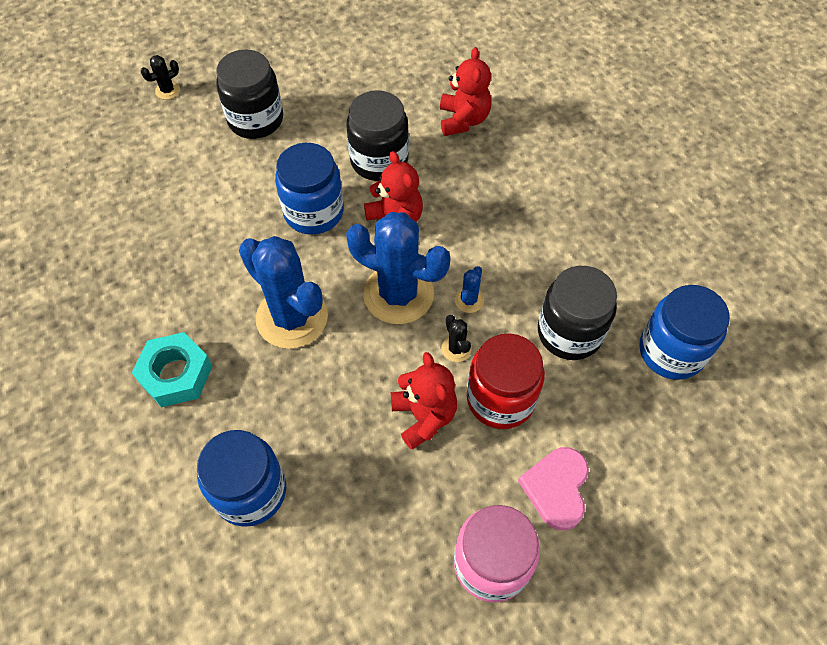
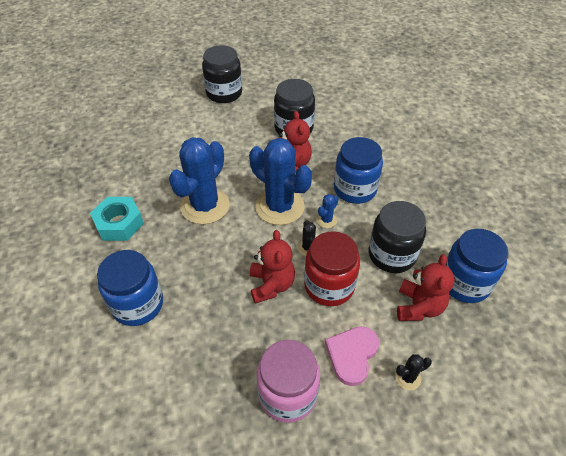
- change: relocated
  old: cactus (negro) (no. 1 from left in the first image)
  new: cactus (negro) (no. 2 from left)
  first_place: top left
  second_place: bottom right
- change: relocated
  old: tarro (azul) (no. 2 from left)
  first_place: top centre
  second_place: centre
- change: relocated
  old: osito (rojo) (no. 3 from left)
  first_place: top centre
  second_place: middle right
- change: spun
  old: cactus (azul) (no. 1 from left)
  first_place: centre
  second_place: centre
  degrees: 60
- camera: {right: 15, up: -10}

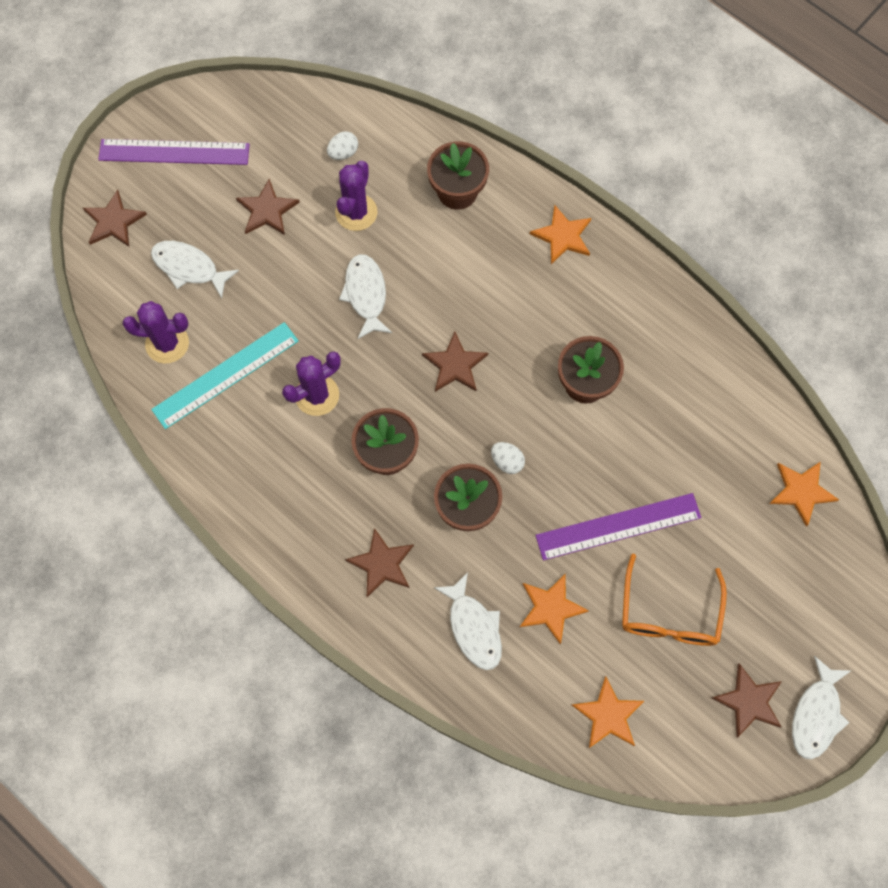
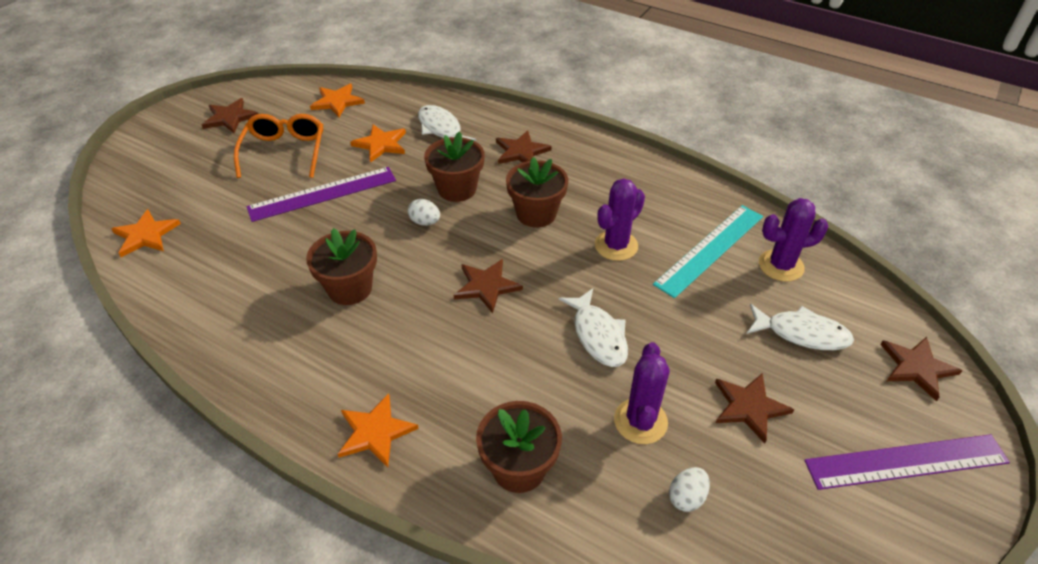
- change: missing
  old: pez (blanco) (no. 4 from left)
  first_place: bottom right
- camera: {right: 170, up: -25}

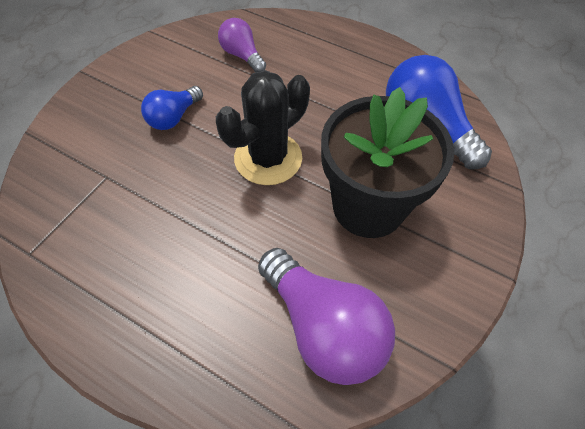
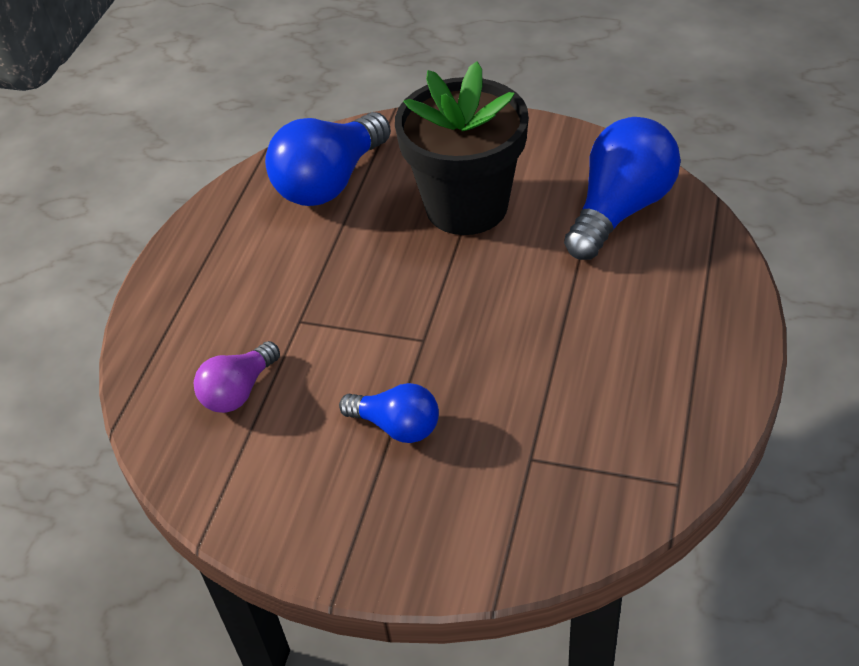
- change: missing
  old: cactus (negro)
  first_place: top centre
- change: colour
  old: bombilla (morado) (no. 2 from left)
  new: bombilla (azul) (no. 3 from left)
  first_place: bottom centre
  second_place: top right
- camera: {right: -100, up: -10}

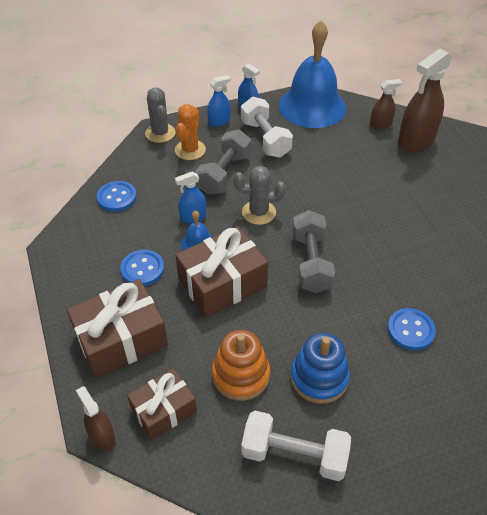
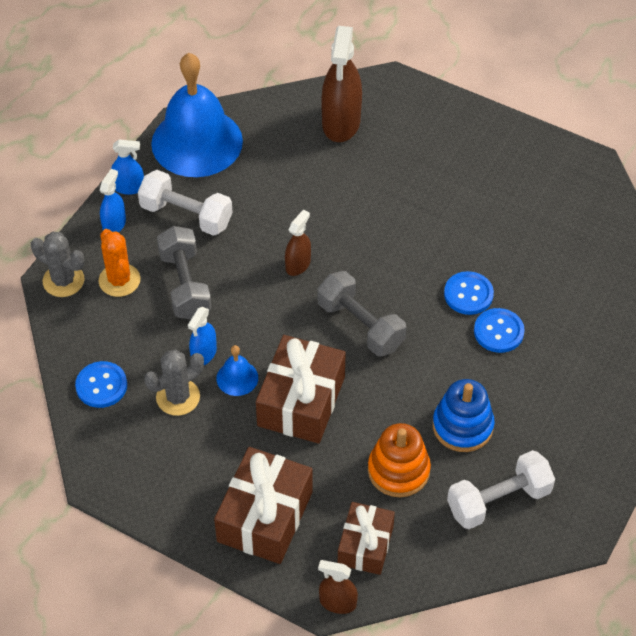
- change: relocated
  old: botón (azul) (no. 2 from left)
  first_place: middle left
  second_place: middle right
- change: relocated
  old: cactus (gris) (no. 2 from left)
  first_place: centre
  second_place: middle left
- change: relocated
  old: pulverizador (marrón) (no. 2 from left in the first image)
  new: pulverizador (marrón) (no. 1 from left)
  first_place: top right
  second_place: centre
- camera: {right: -40, up: 5}

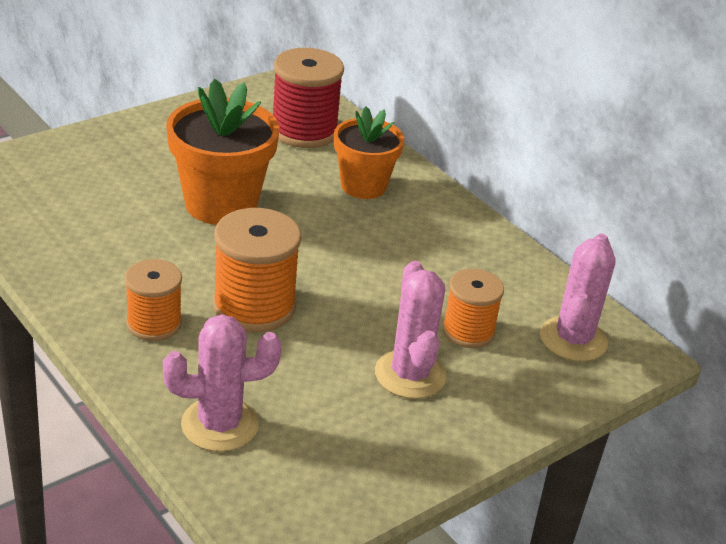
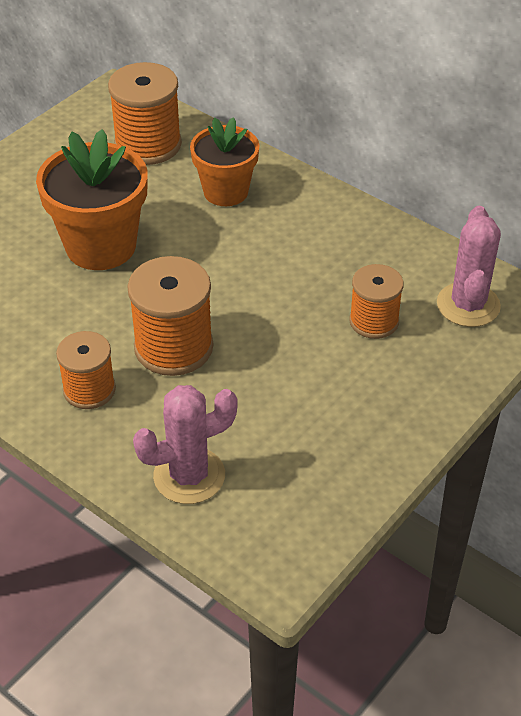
- change: missing
  old: cactus (rosa) (no. 2 from left)
  first_place: centre
- change: colour
  old: carrete (rojo)
  new: carrete (naranja) (no. 2 from left)
  first_place: top centre
  second_place: top left
- camera: {right: -10, up: 10}

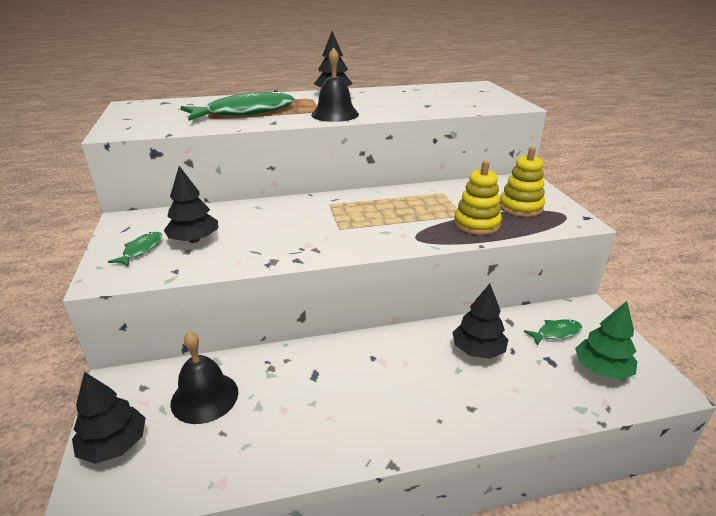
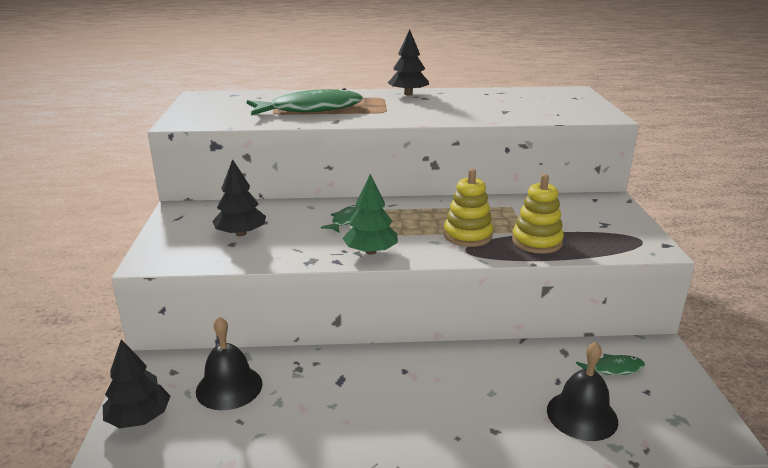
- change: missing
  old: árbol (negro) (no. 4 from left)
  first_place: middle right
- change: relocated
  old: pez (verde) (no. 1 from left in the first image)
  new: pez (verde) (no. 2 from left)
  first_place: middle left
  second_place: centre
- change: relocated
  old: campana (negro) (no. 2 from left)
  first_place: top centre
  second_place: bottom right
- change: relocated
  old: juguete apilable (amarillo) (no. 2 from left in the first image)
  new: juguete apilable (amarillo) (no. 1 from left)
  first_place: middle right
  second_place: centre
- change: relocated
  old: árbol (verde)
  first_place: middle right
  second_place: centre
- camera: {right: 10, up: -5}

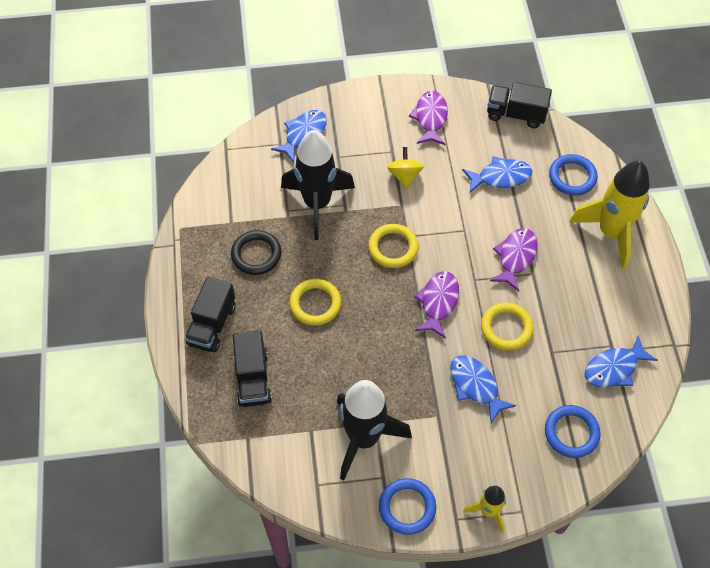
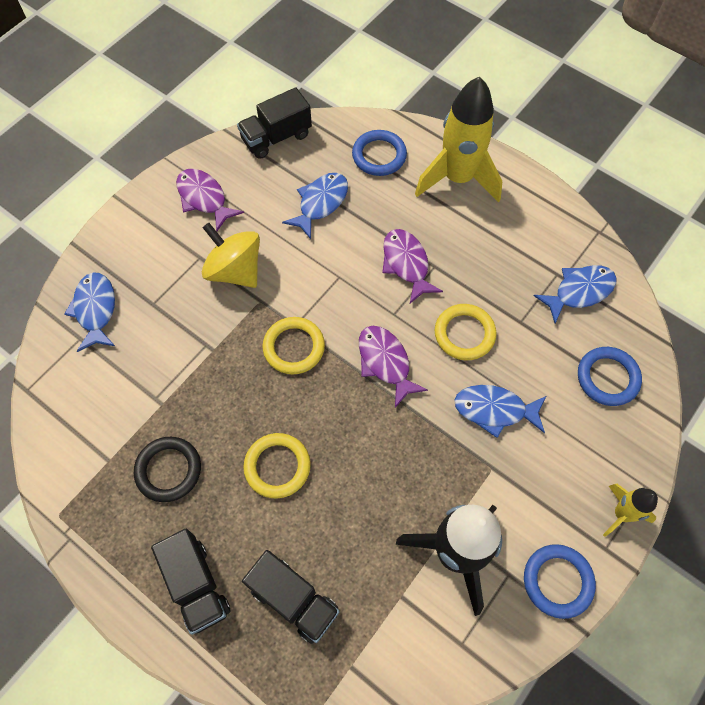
- change: missing
  old: cohete (negro) (no. 1 from left)
  first_place: top centre
- change: spun
  old: pez (azul) (no. 4 from left)
  first_place: middle right
  second_place: middle right
  degrees: -135
- change: size
  old: peonza (amarillo)
  first_place: top centre
  second_place: middle left
  factor: 1.54
- camera: {right: -45, up: 5}

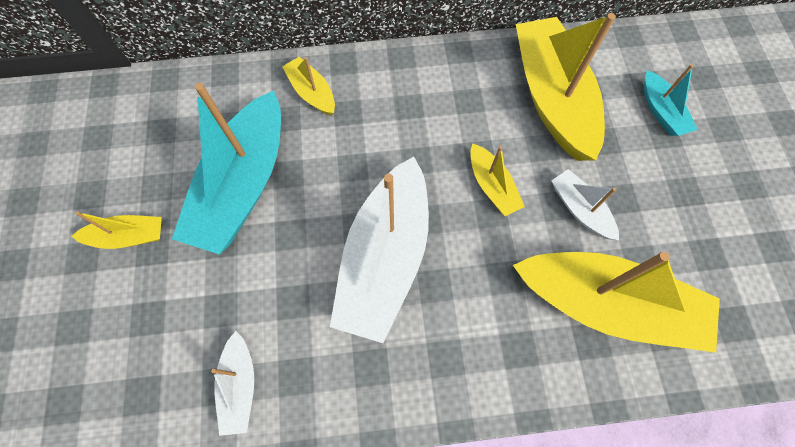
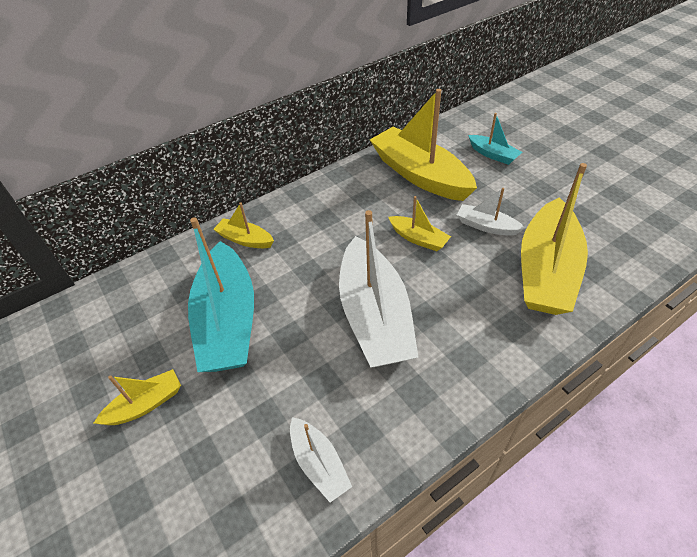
- change: spun
  old: barco (amarillo) (no. 5 from left)
  first_place: bottom right
  second_place: middle right
  degrees: 120
- camera: {right: -25, up: -20}

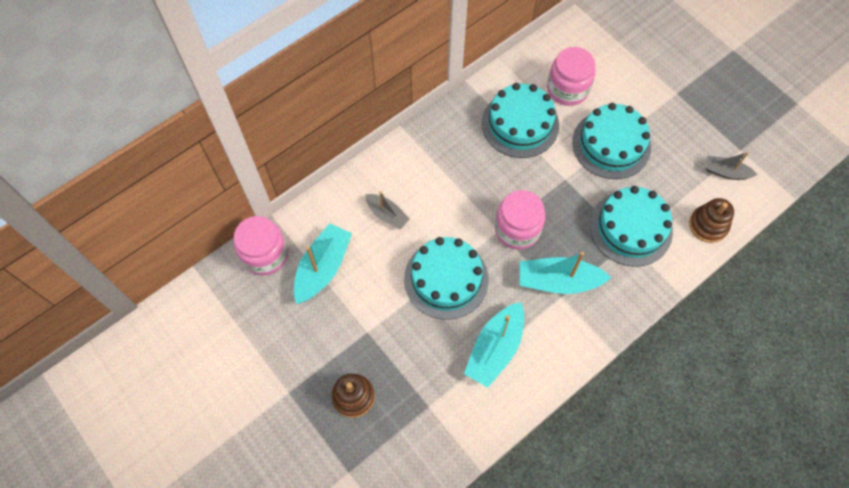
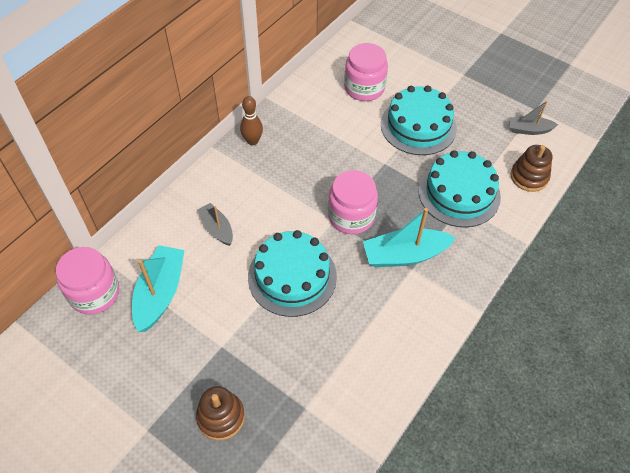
- change: missing
  old: barco (turquesa) (no. 2 from left)
  first_place: bottom centre
- change: missing
  old: tarta (turquesa) (no. 2 from left)
  first_place: top centre
- change: appeared
  new: bolo (marrón)
  second_place: top centre
- change: spun
  old: barco (gris) (no. 1 from left)
  first_place: centre
  second_place: centre
  degrees: -150
- camera: {right: -15, up: -10}

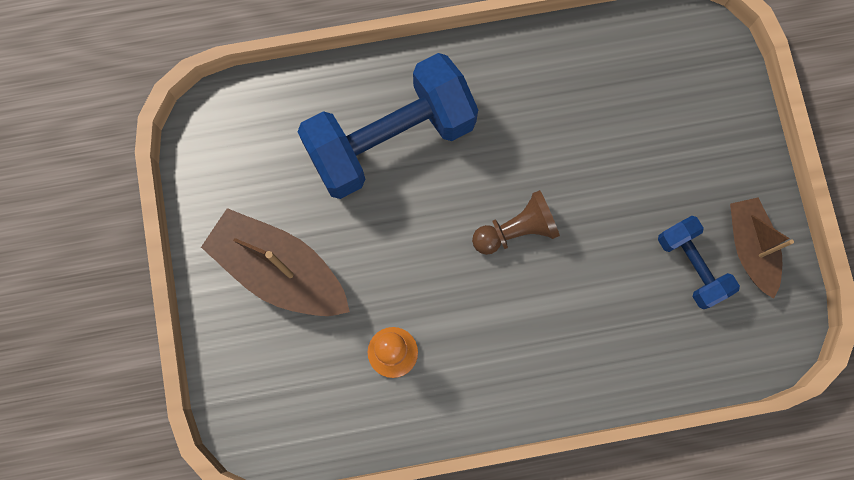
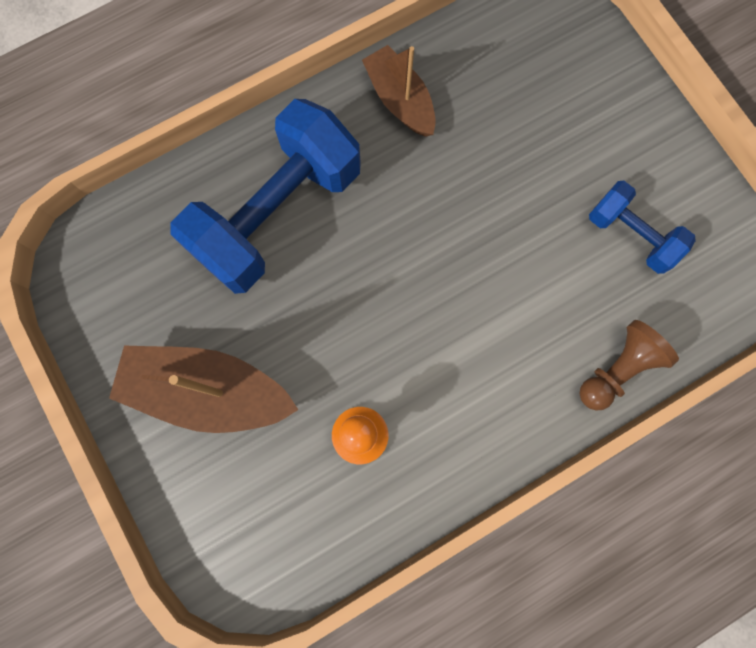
- change: relocated
  old: peón (marrón)
  first_place: centre
  second_place: middle right
- change: relocated
  old: barco (marrón) (no. 2 from left)
  first_place: middle right
  second_place: top centre
- camera: {right: -20, up: 0}

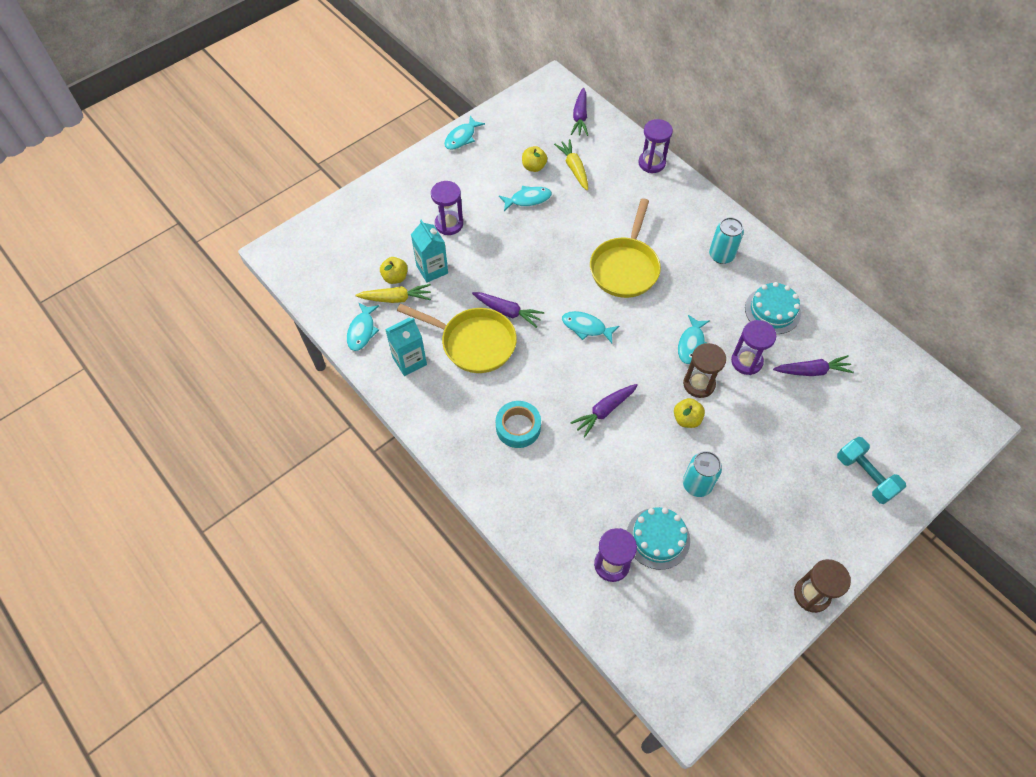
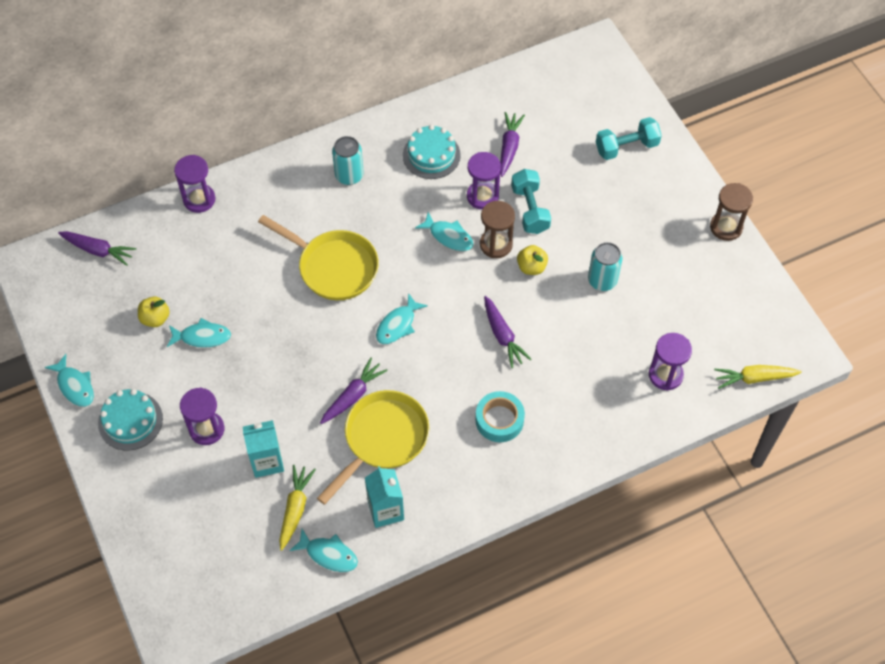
- change: missing
  old: manzana (amarillo) (no. 1 from left)
  first_place: centre
- change: appeared
  new: mancuerna (turquesa) (no. 1 from left)
  second_place: top centre
- change: relocated
  old: zanahoria (amarillo) (no. 2 from left)
  first_place: top centre
  second_place: middle right
- change: relocated
  old: tarta (turquesa) (no. 1 from left)
  first_place: bottom centre
  second_place: middle left
- change: spun
  old: pez (turquesa) (no. 3 from left in the first image)
  first_place: top centre
  second_place: middle left
  degrees: 90
- camera: {right: -75, up: 0}

